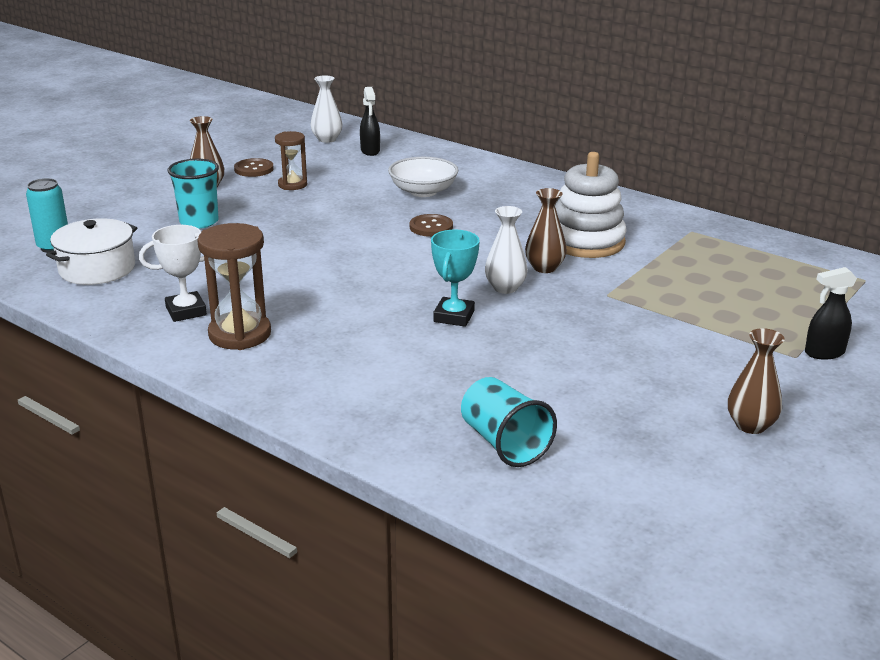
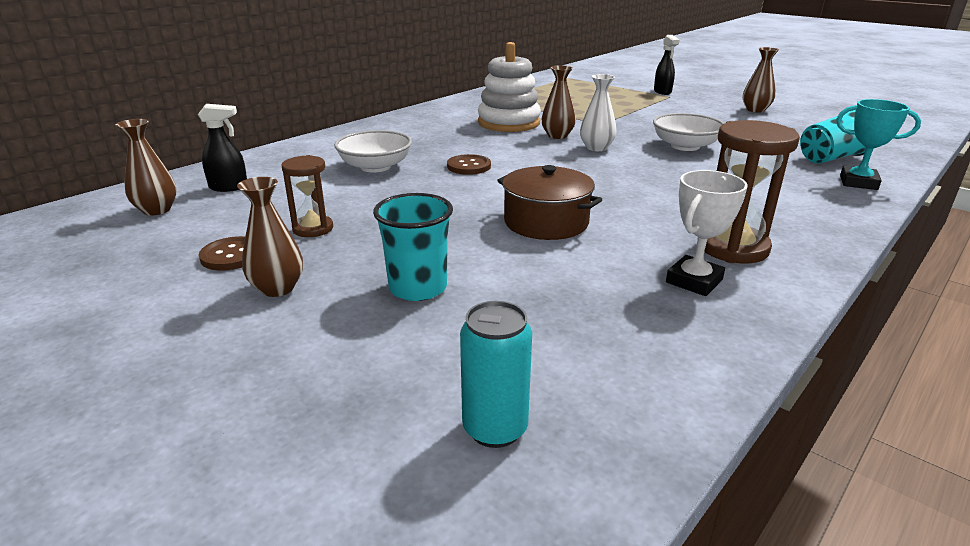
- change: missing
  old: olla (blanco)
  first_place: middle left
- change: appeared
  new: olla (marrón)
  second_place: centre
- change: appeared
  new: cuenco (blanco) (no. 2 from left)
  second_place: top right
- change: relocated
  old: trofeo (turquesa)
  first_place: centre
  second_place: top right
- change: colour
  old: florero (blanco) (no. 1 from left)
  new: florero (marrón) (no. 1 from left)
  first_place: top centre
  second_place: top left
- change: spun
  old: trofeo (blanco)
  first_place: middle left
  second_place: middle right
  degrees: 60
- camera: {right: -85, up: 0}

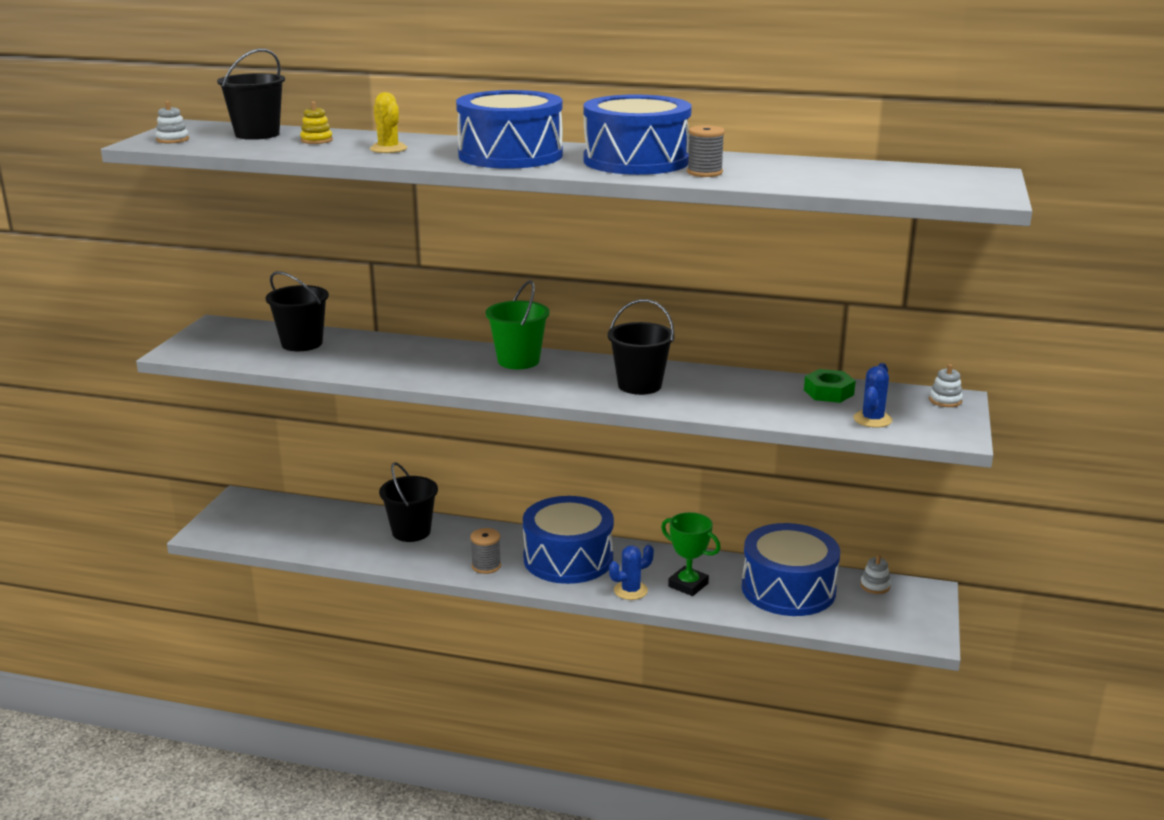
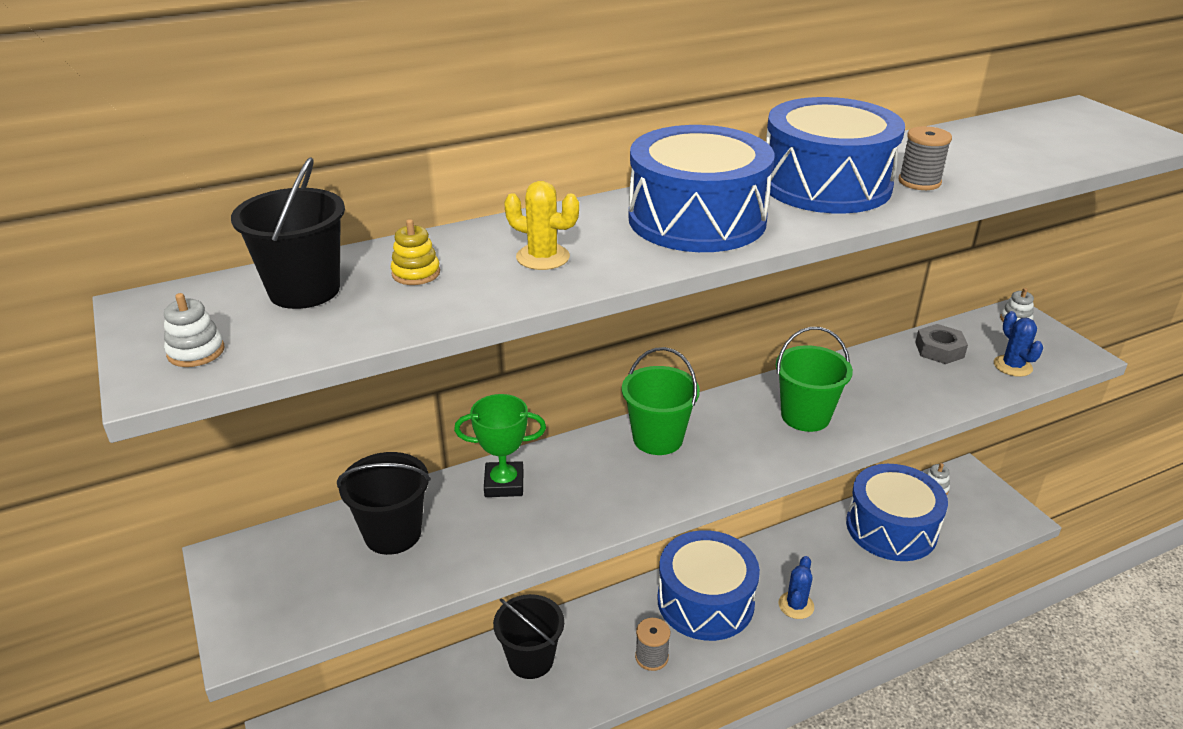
- change: relocated
  old: trofeo (verde)
  first_place: bottom centre
  second_place: centre
- change: colour
  old: balde (negro) (no. 4 from left)
  new: balde (verde) (no. 2 from left)
  first_place: centre
  second_place: middle right
- change: colour
  old: tuerca (verde)
  new: tuerca (gris)
  first_place: middle right
  second_place: middle right
- camera: {right: -40, up: 10}

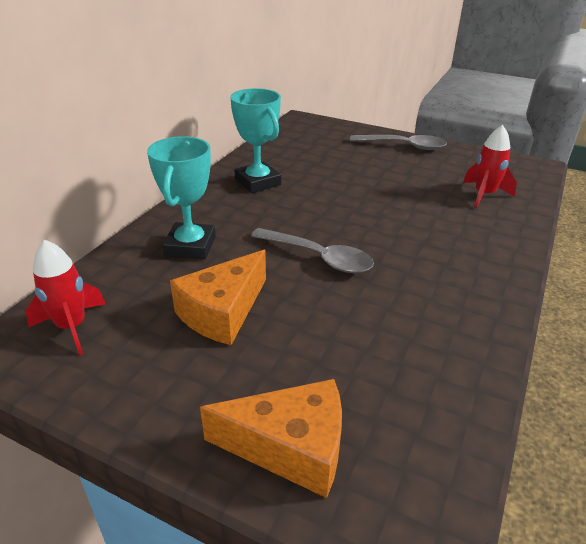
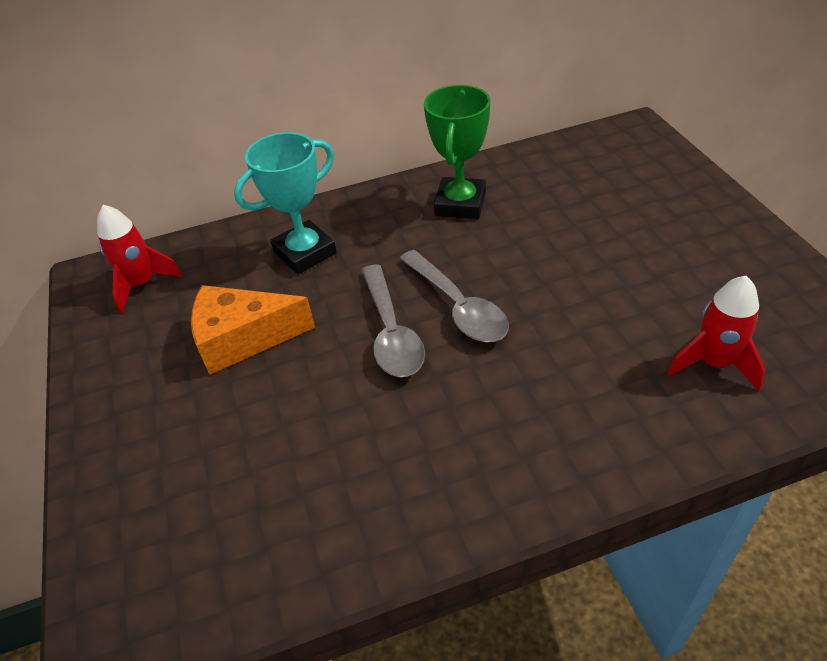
- change: missing
  old: queso (naranja) (no. 2 from left)
  first_place: bottom centre
- change: relocated
  old: cuchara (gris) (no. 2 from left)
  first_place: top right
  second_place: centre
- change: colour
  old: trofeo (turquesa) (no. 2 from left)
  new: trofeo (verde)
  first_place: top centre
  second_place: top centre
- camera: {right: 50, up: 10}

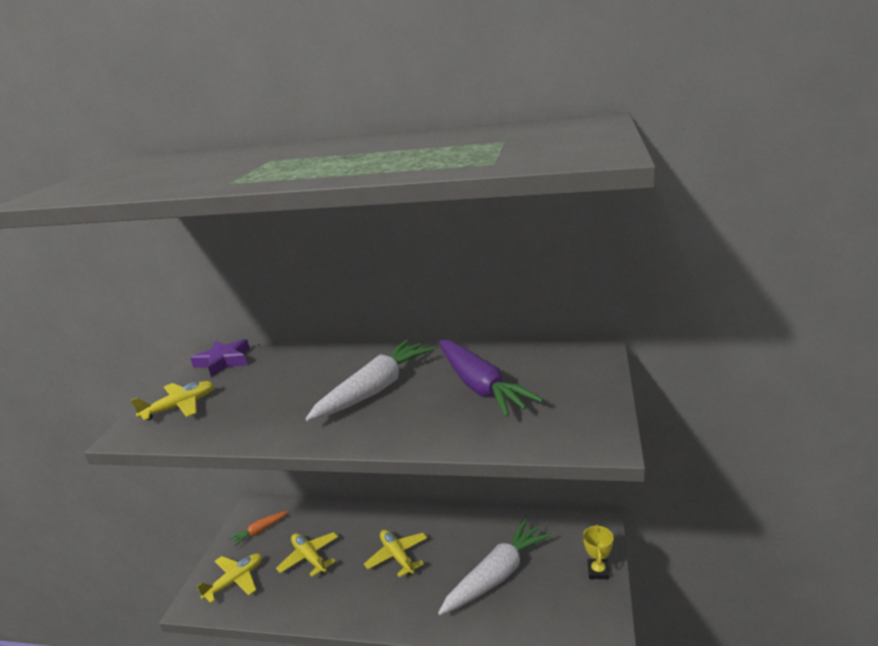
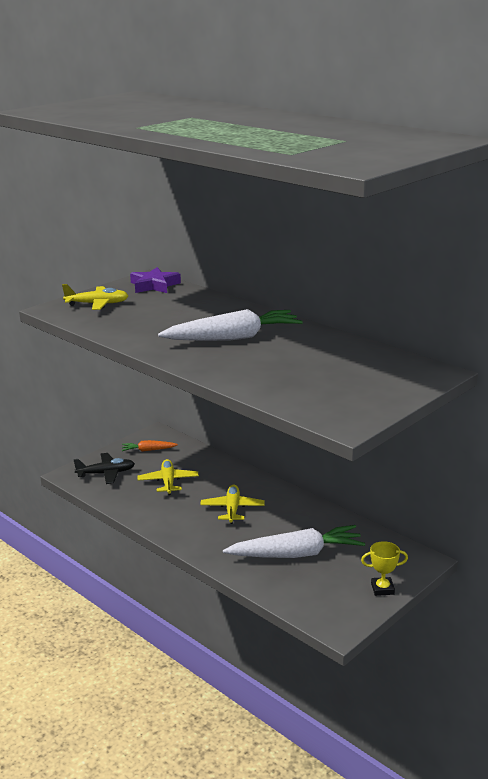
- change: missing
  old: zanahoria (morado)
  first_place: centre
- change: colour
  old: avión (amarillo) (no. 2 from left)
  new: avión (negro)
  first_place: bottom left
  second_place: middle left
- change: spun
  old: trofeo (amarillo)
  first_place: bottom right
  second_place: bottom right
  degrees: 45
- camera: {right: 30, up: 0}

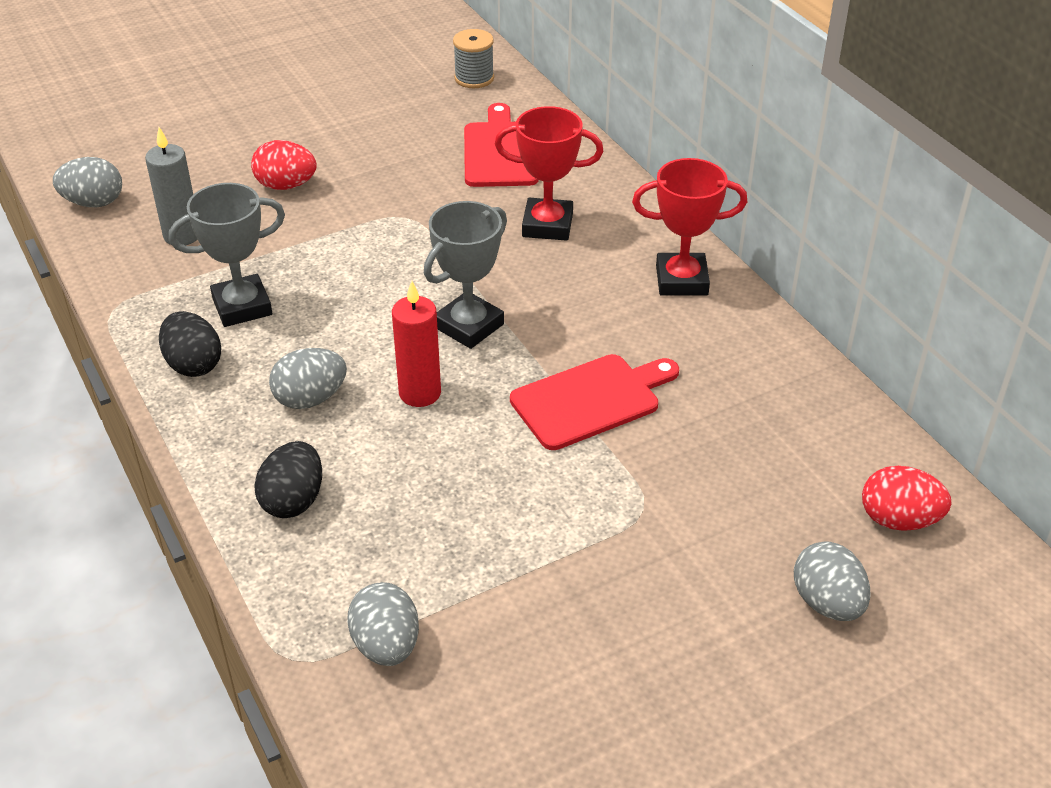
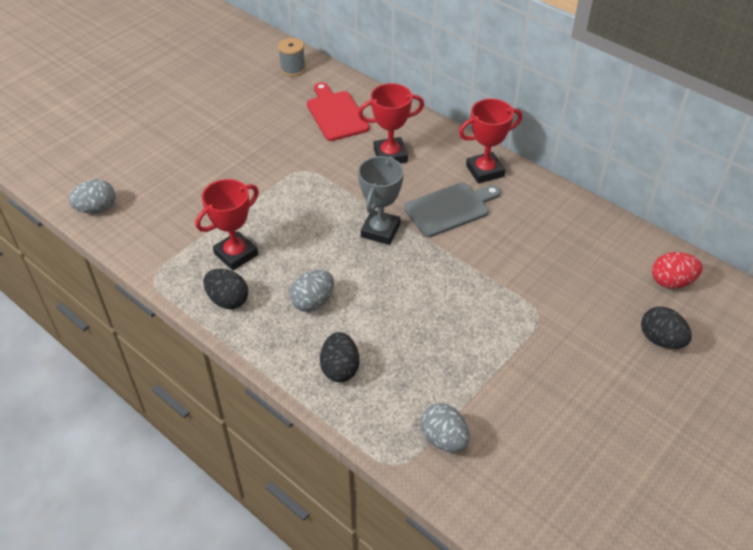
- change: missing
  old: vela (gris)
  first_place: top left
- change: missing
  old: huevo (rojo) (no. 1 from left)
  first_place: top left
- change: missing
  old: vela (rojo)
  first_place: centre
- change: missing
  old: tabla de cortar (rojo) (no. 2 from left)
  first_place: centre
- change: appeared
  new: tabla de cortar (gris)
  second_place: centre
- change: colour
  old: trofeo (gris) (no. 1 from left)
  new: trofeo (rojo) (no. 1 from left)
  first_place: top left
  second_place: middle left
- change: colour
  old: huevo (gris) (no. 4 from left)
  new: huevo (negro) (no. 3 from left)
  first_place: bottom right
  second_place: middle right
- camera: {right: -20, up: 5}

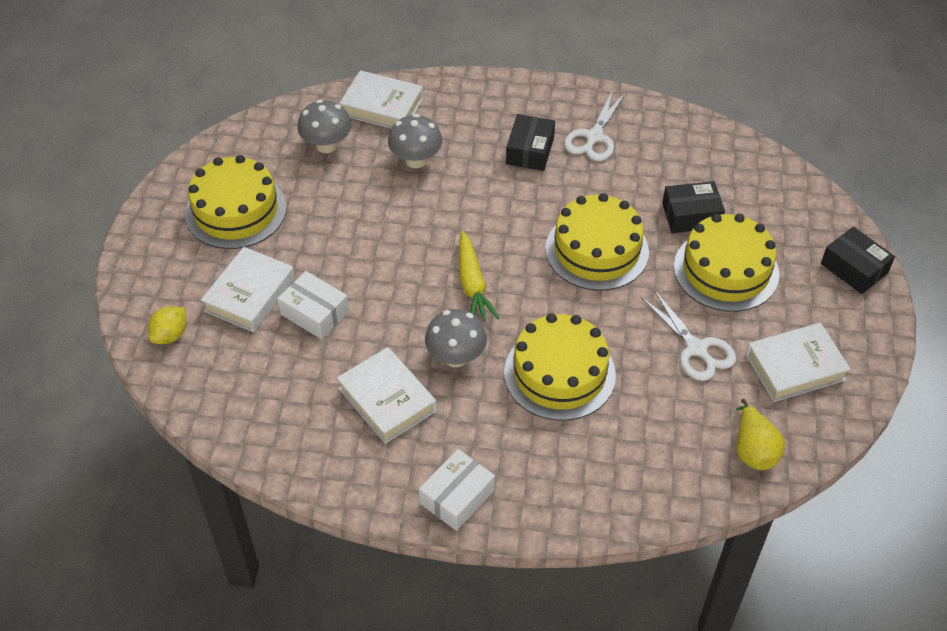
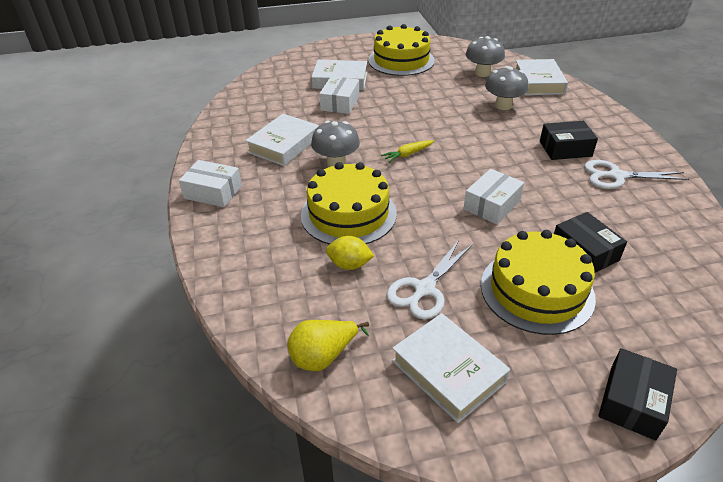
- change: relocated
  old: limón (amarillo)
  first_place: middle left
  second_place: centre
- change: exchanged
  old: tarta (amarillo) (no. 3 from left)
  new: caja (blanco) (no. 3 from left)
  first_place: centre
  second_place: middle right
- change: size
  old: zanahoria (amarillo)
  first_place: centre
  second_place: top centre
  factor: 0.63
- camera: {right: 70, up: -10}

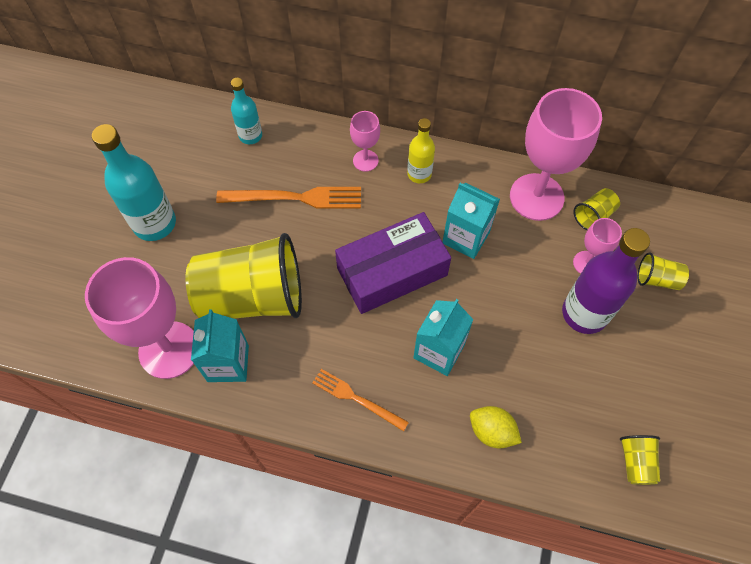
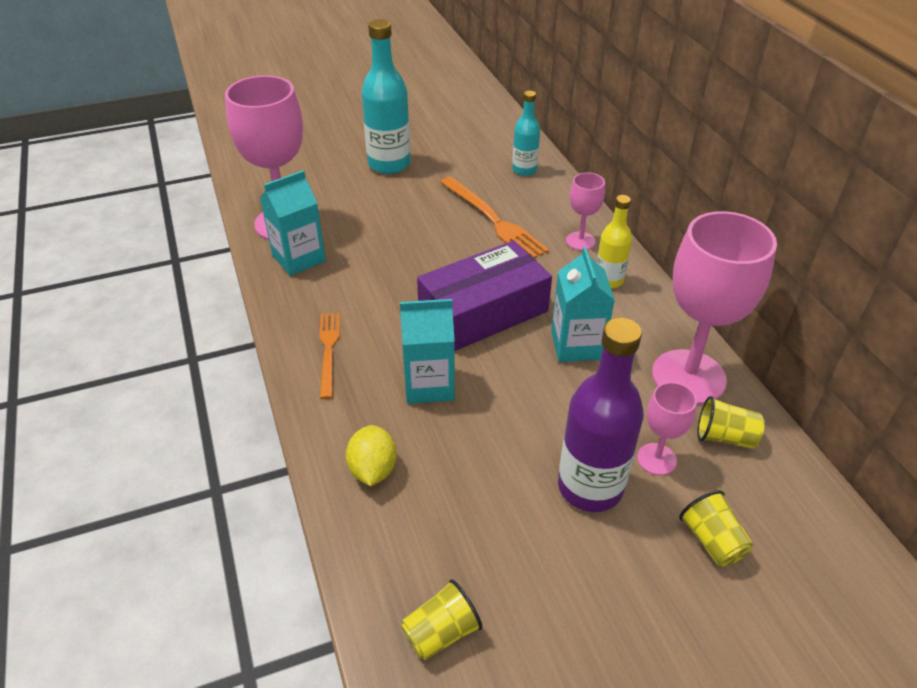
- change: missing
  old: vaso (amarillo) (no. 1 from left)
  first_place: middle left
- change: spun
  old: caja (morado)
  first_place: centre
  second_place: centre
  degrees: -60
- camera: {right: 55, up: -20}

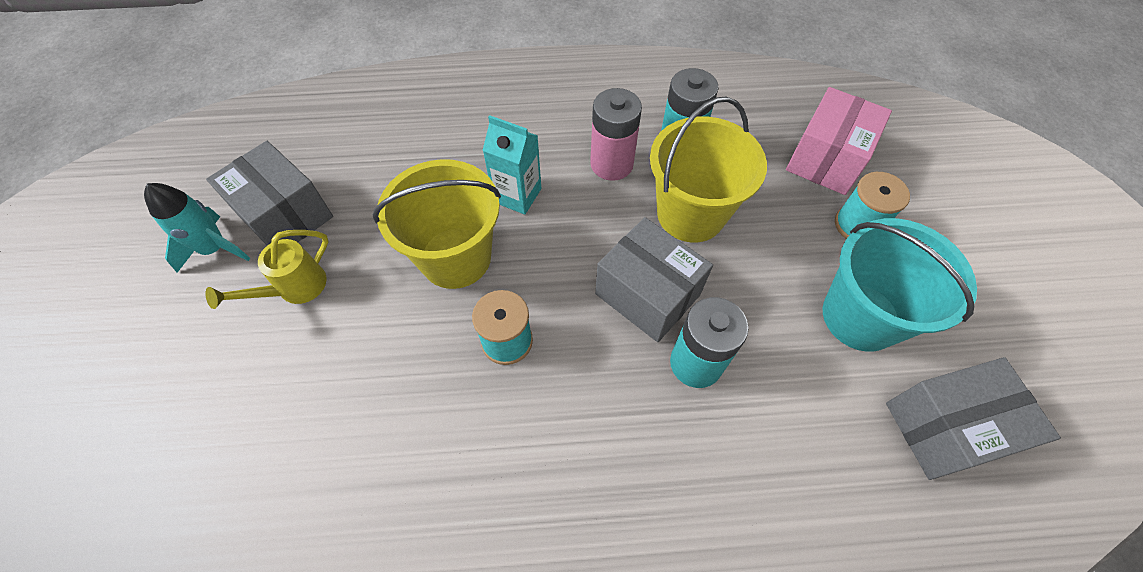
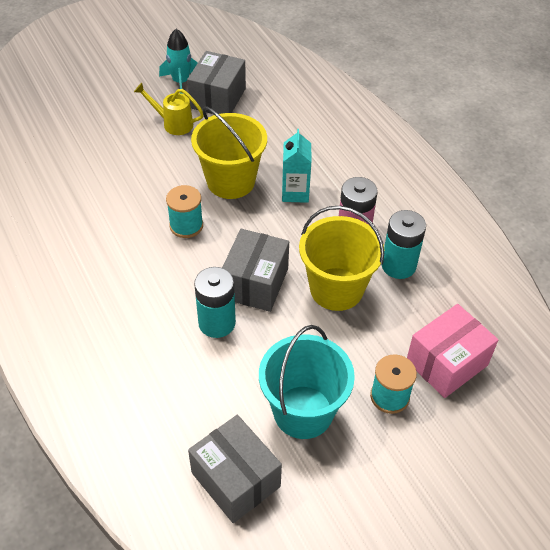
- change: spun
  old: caja (rosa)
  first_place: top right
  second_place: middle right
  degrees: -45
- camera: {right: 65, up: -10}

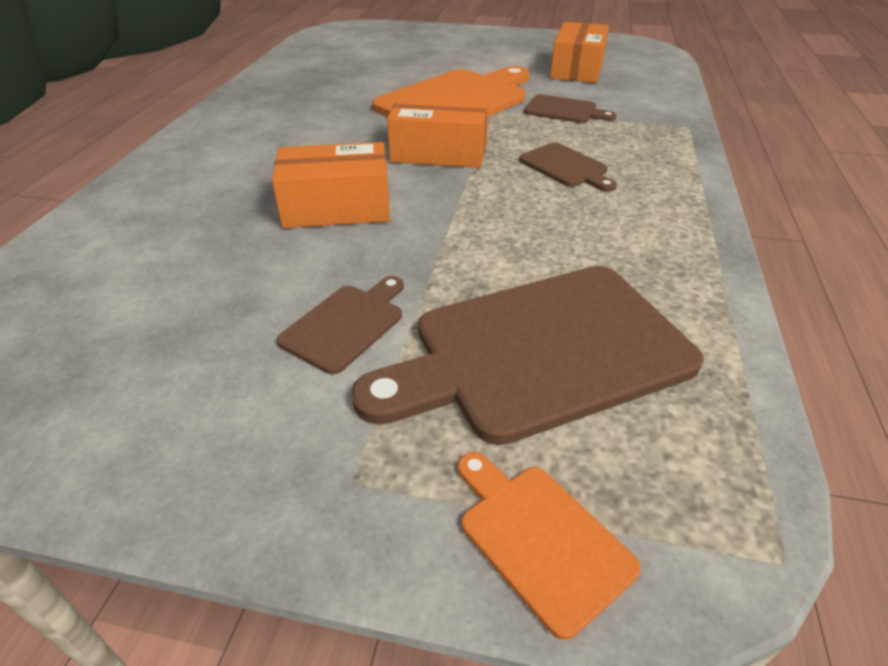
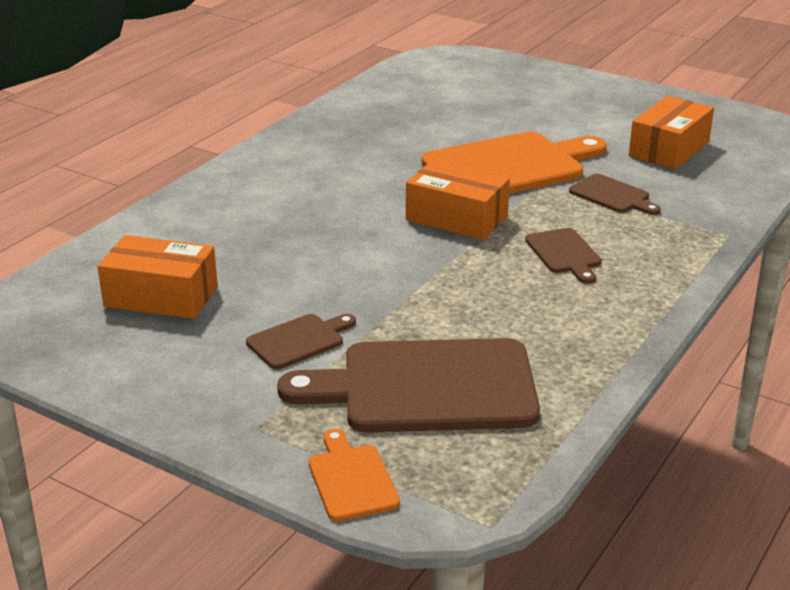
- change: relocated
  old: caja (naranja) (no. 1 from left)
  first_place: top centre
  second_place: middle left
- camera: {right: 20, up: -10}

